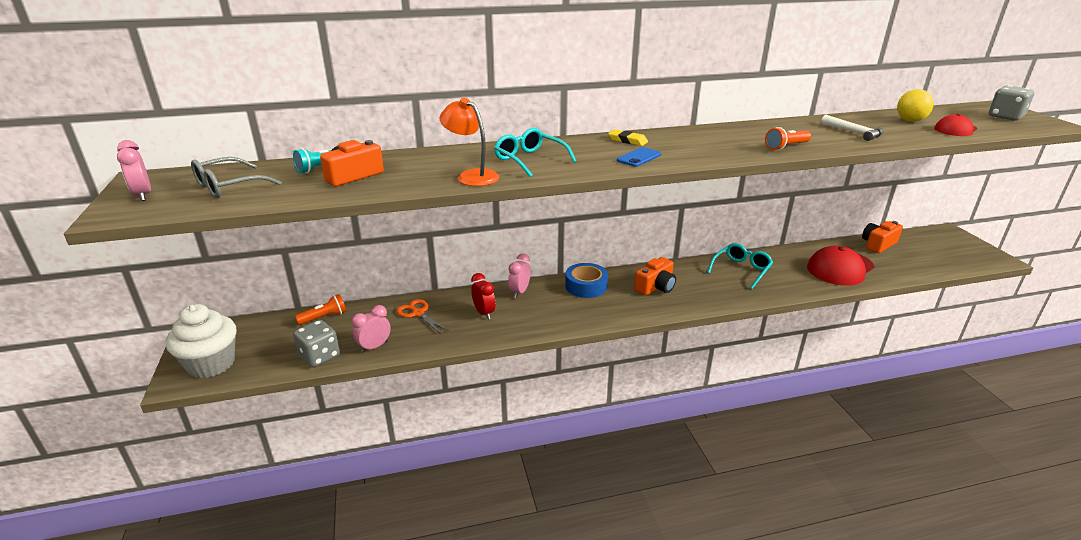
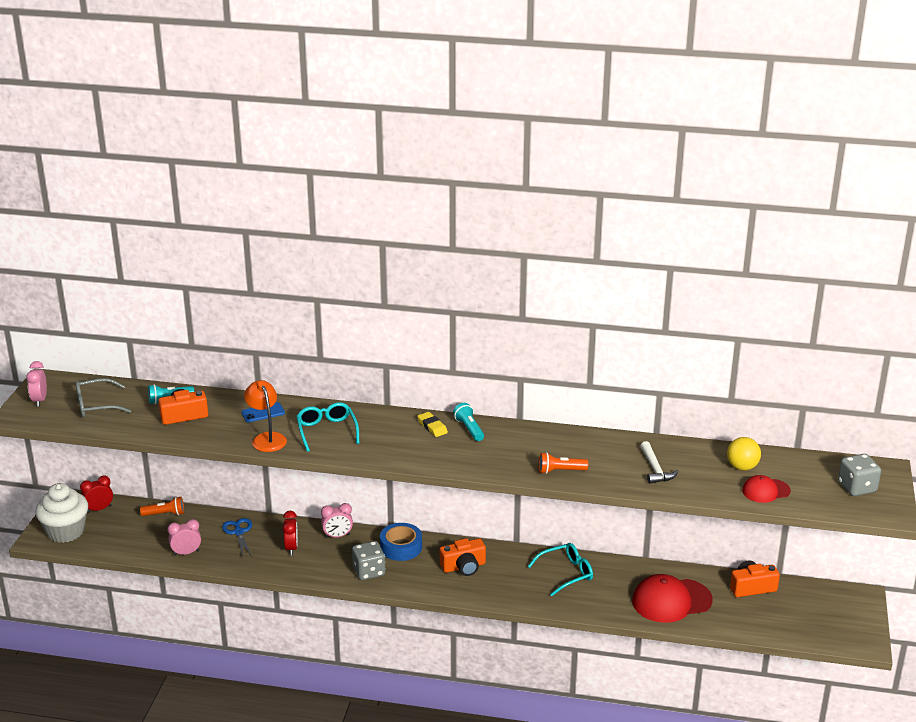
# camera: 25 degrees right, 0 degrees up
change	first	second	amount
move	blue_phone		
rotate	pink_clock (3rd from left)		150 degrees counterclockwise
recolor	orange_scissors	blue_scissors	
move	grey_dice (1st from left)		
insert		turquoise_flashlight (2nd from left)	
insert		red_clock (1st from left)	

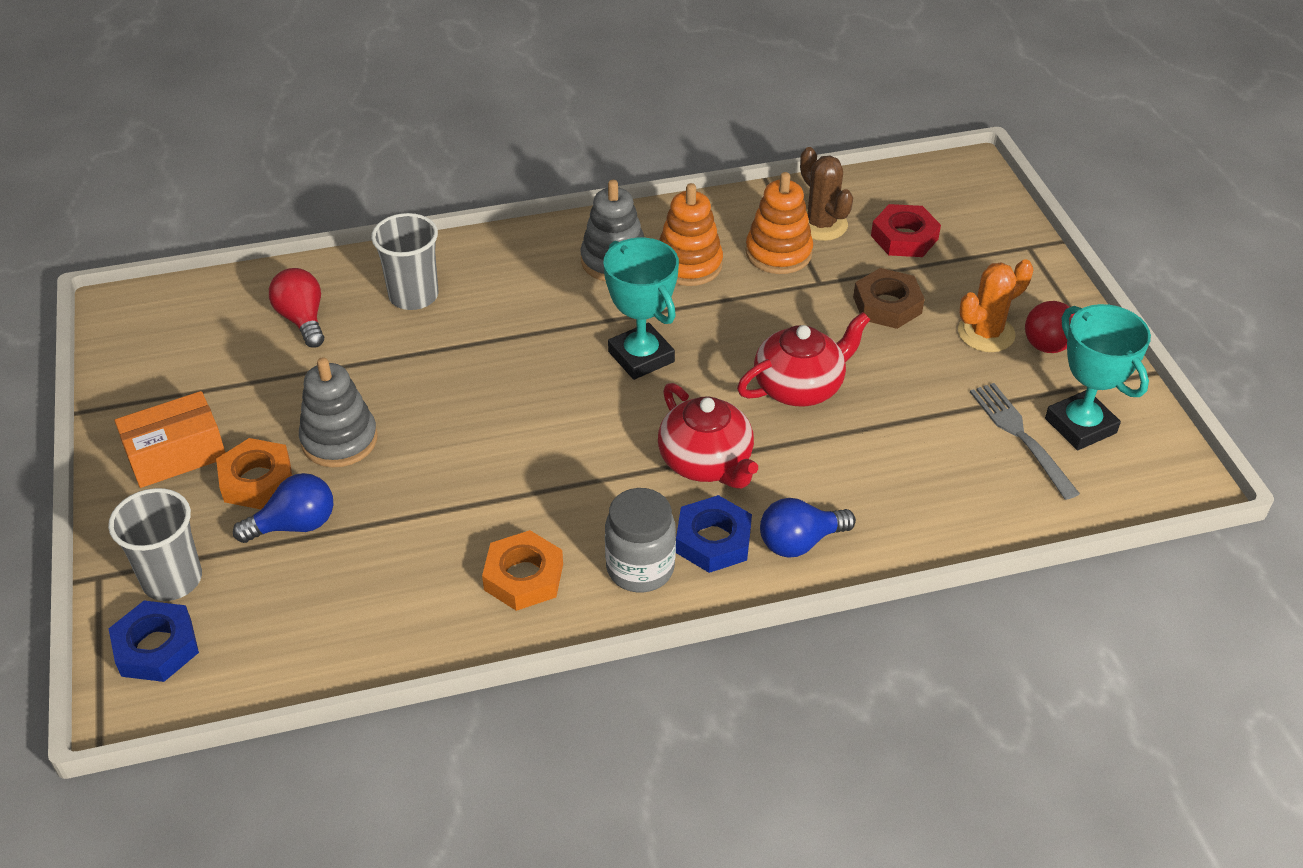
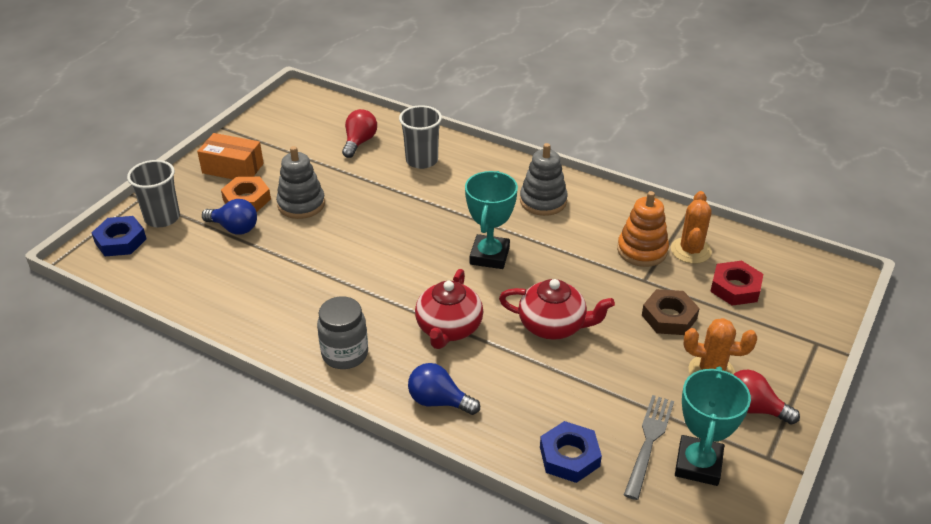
# camera: 45 degrees right, 5 degrees down
change	first	second	amount
recolor	brown_cactus	orange_cactus (1st from left)	
delete	orange_stacking_toy (1st from left)		
move	blue_nut (2nd from left)		
delete	orange_nut (2nd from left)		

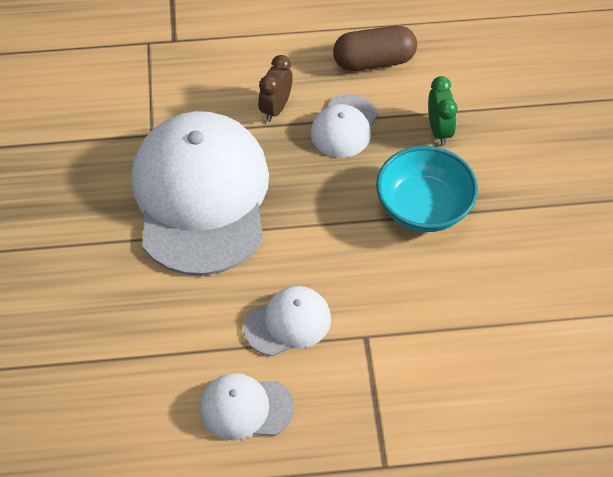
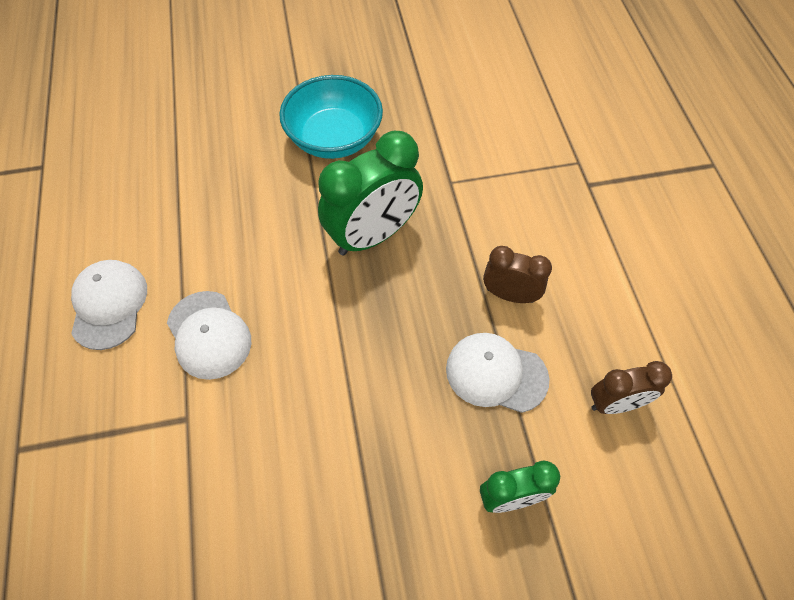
# camera: 85 degrees right, 5 degrees up
change	first	second	amount
replace	brown_capsule	brown_clock (2nd from left)	
replace	white_cap (1st from left)	green_clock (1st from left)	
move	turquoise_bowl		

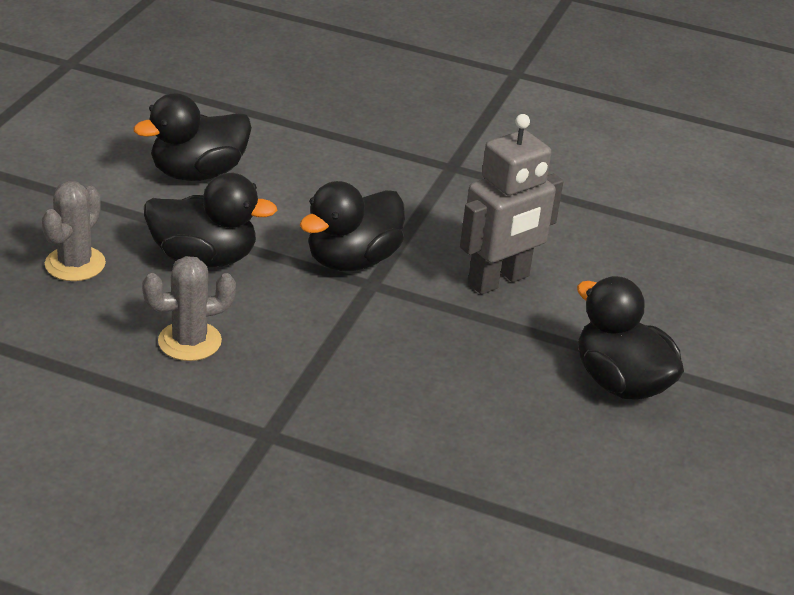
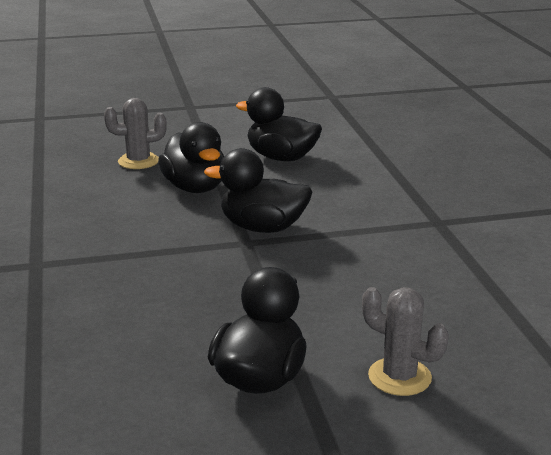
# camera: 60 degrees right, 10 degrees down
change	first	second	amount
delete	grey_robot		
move	grey_cactus (2nd from left)		

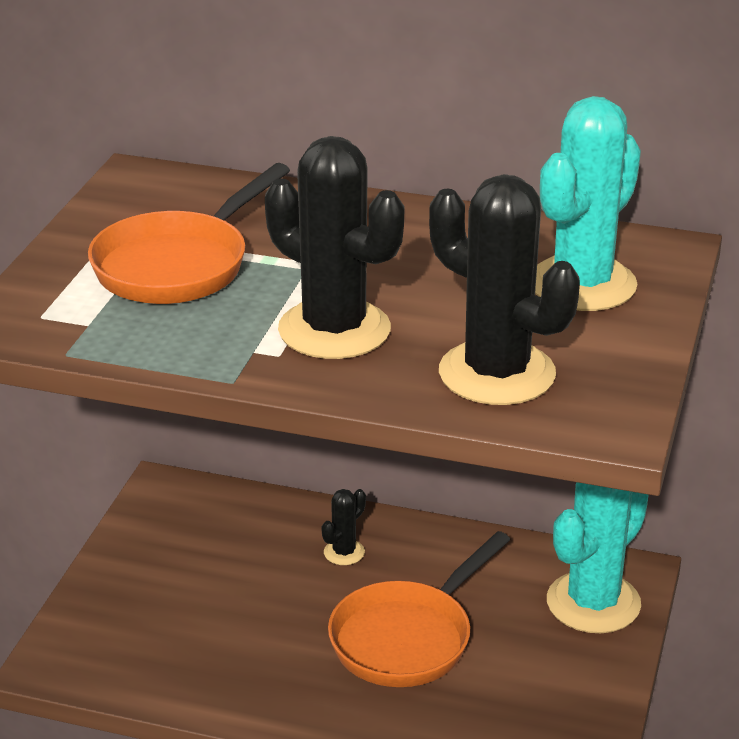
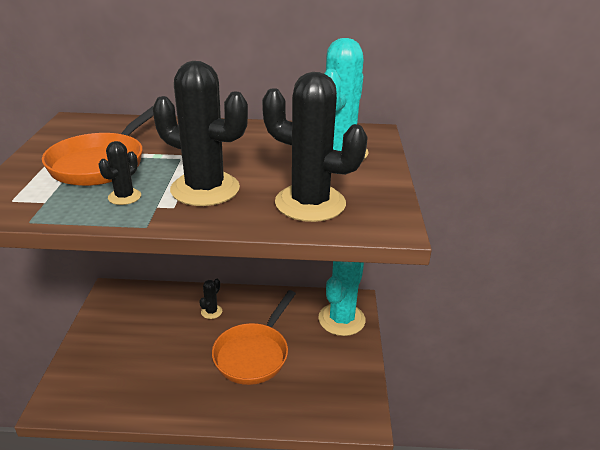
# camera: 15 degrees left, 0 degrees up
change	first	second	amount
insert		black_cactus (1st from left)	

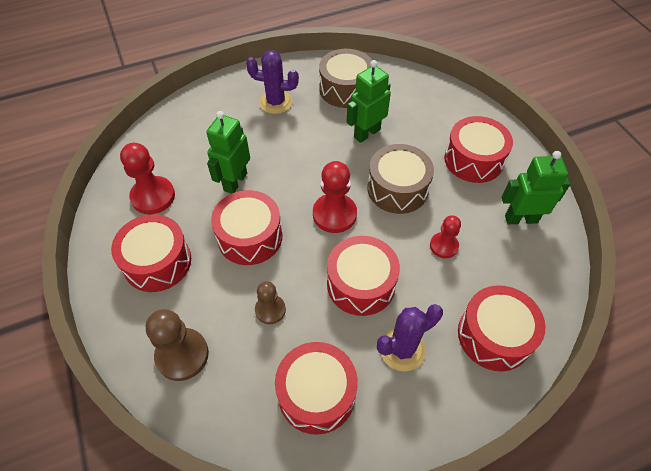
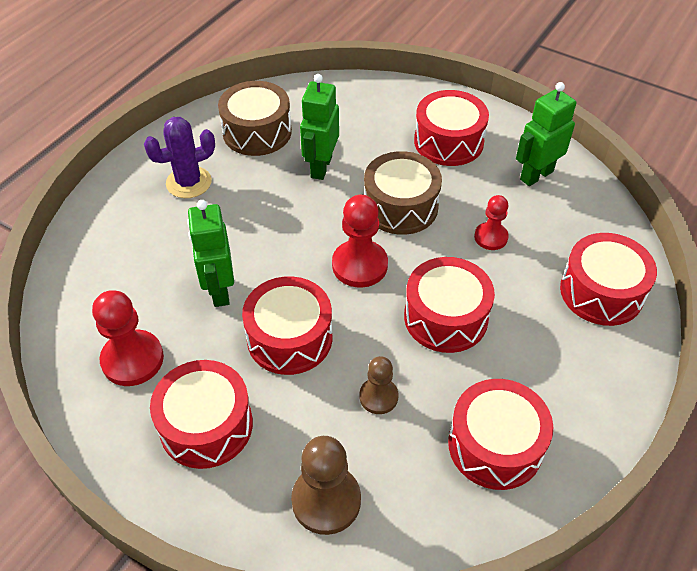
# camera: 35 degrees left, 5 degrees down
change	first	second	amount
delete	purple_cactus (2nd from left)		

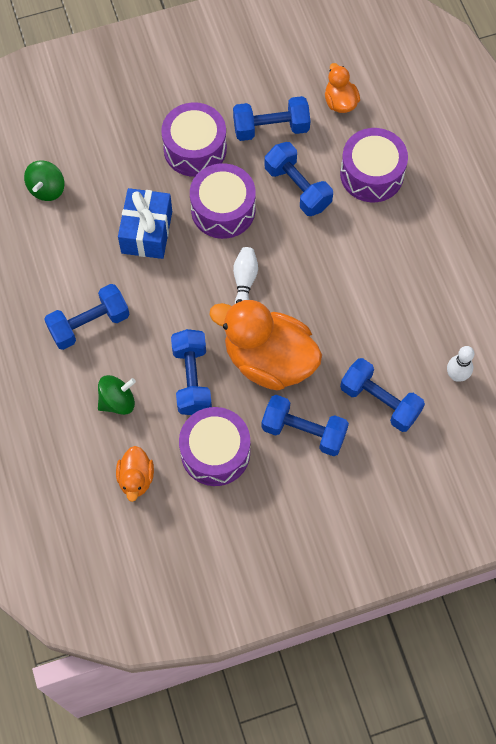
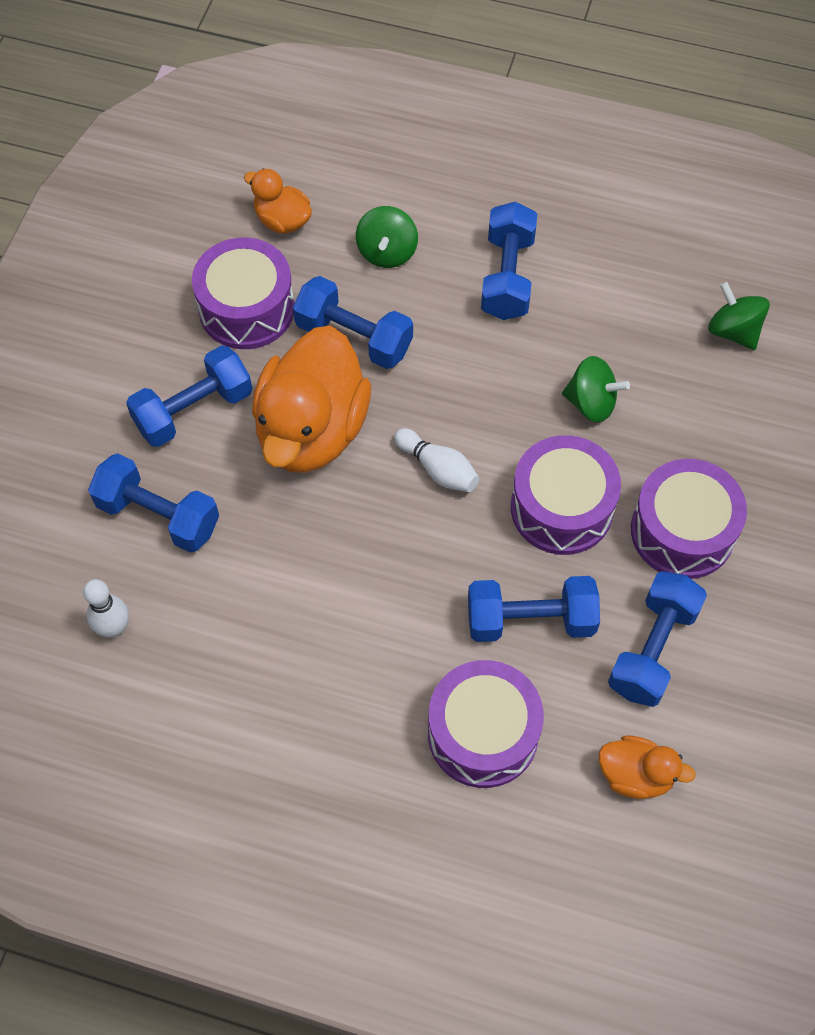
# camera: 125 degrees right, 5 degrees down
change	first	second	amount
replace	blue_gift	green_spinning_top (2nd from left)	
rotate	orange_duck (2nd from left)		135 degrees clockwise
rotate	blue_dumbbell (6th from left in the first image)	blue_dumbbell (1st from left)	45 degrees clockwise

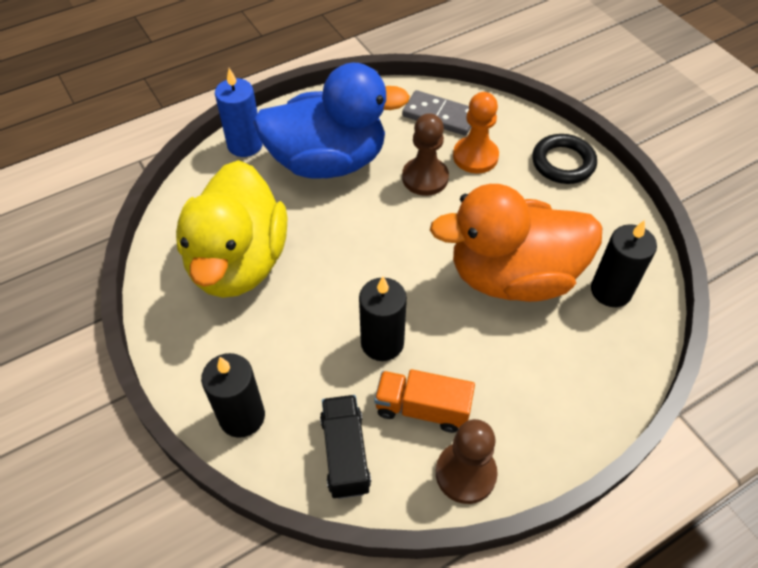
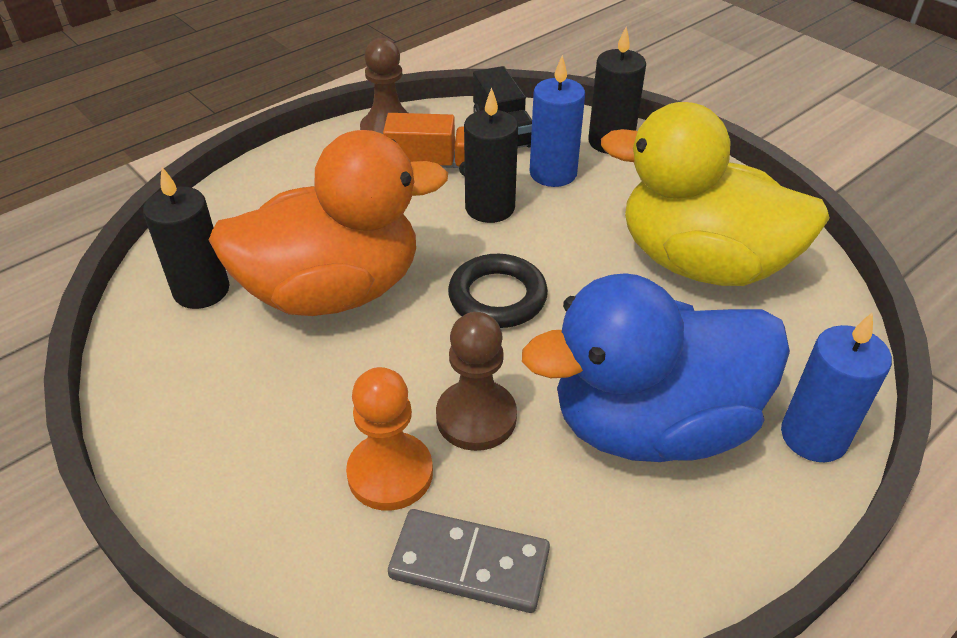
# camera: 170 degrees right, 10 degrees down
change	first	second	amount
move	black_ring		
rotate	yellow_duck		60 degrees counterclockwise
insert		blue_candle (1st from left)	

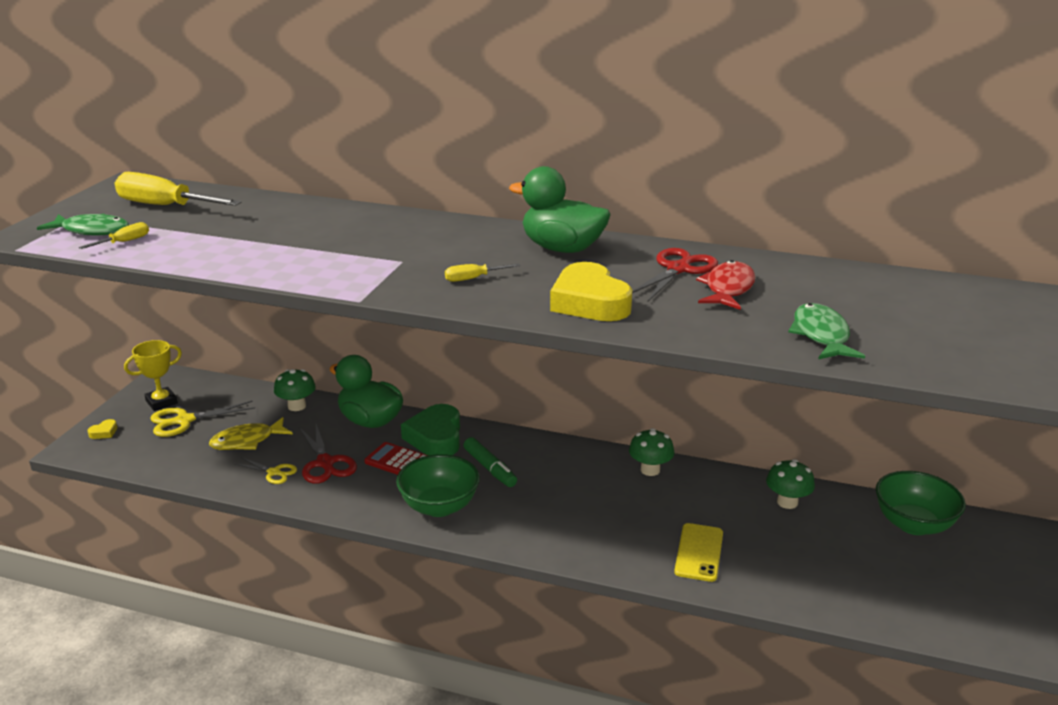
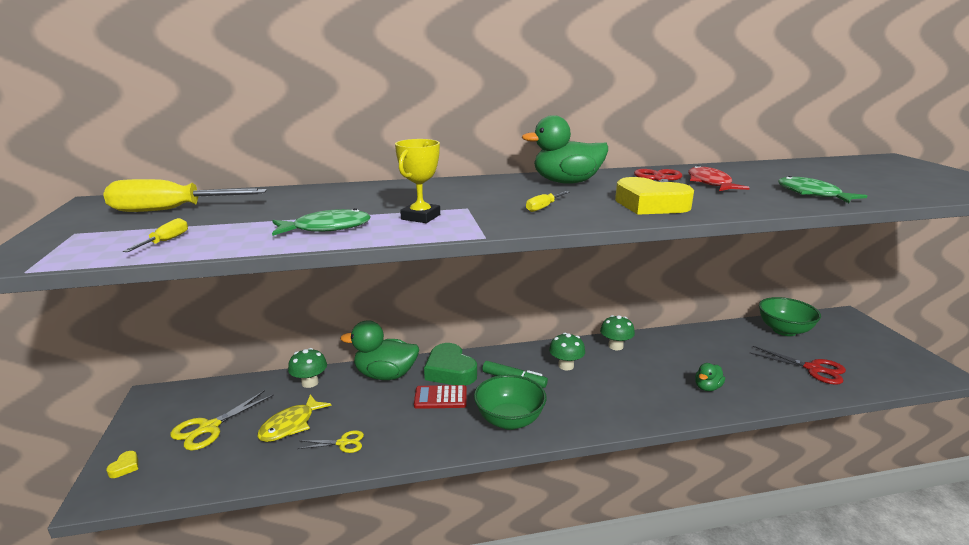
# camera: 30 degrees left, 5 degrees down
change	first	second	amount
move	green_fish (1st from left)		
move	yellow_trophy		
move	red_scissors (1st from left in the first image)	red_scissors (2nd from left)	
move	green_mushroom (3rd from left in the first image)	green_mushroom (2nd from left)	
replace	yellow_phone	green_duck (3rd from left)	

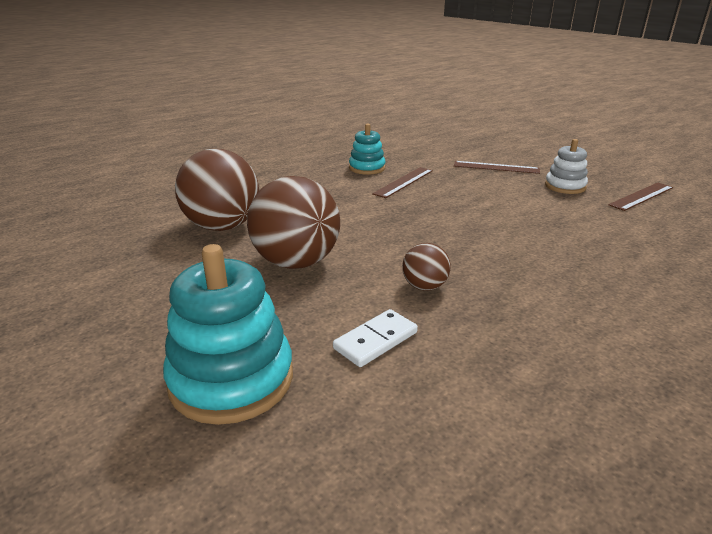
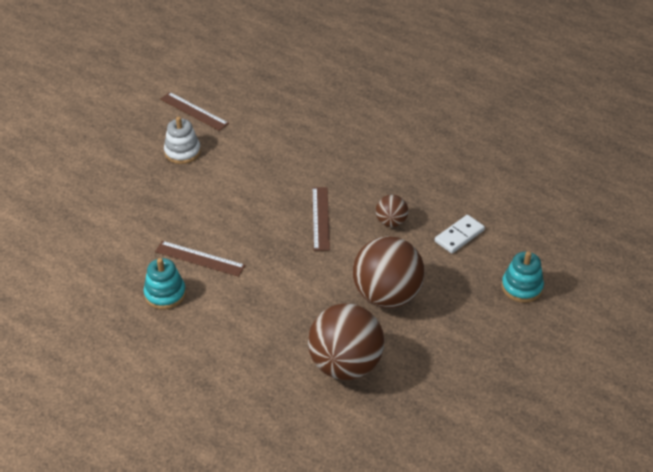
# camera: 105 degrees left, 15 degrees up
change	first	second	amount
move	brown_ruler (2nd from left in the first image)	brown_ruler (3rd from left)	
resize	turquoise_stacking_toy (1st from left in the first image)	turquoise_stacking_toy (2nd from left)	x0.58
rotate	white_domino		75 degrees counterclockwise

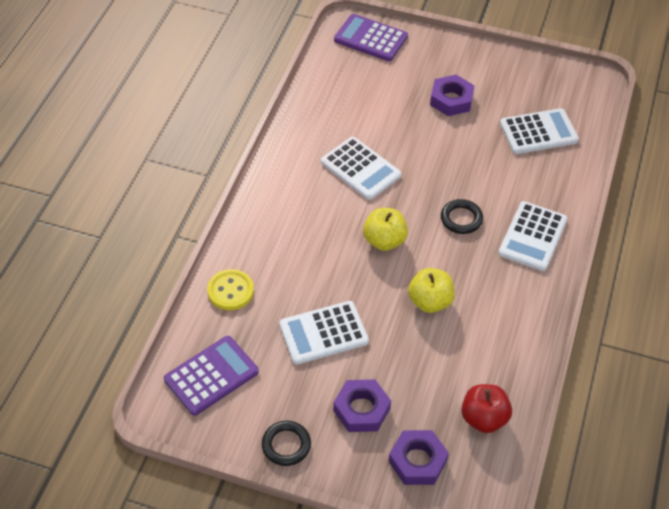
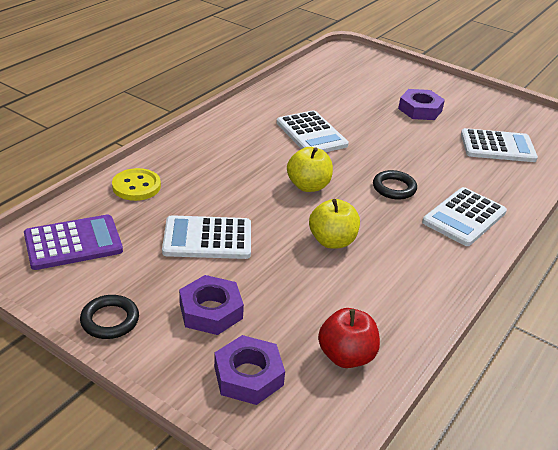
# camera: 15 degrees right, 15 degrees down
change	first	second	amount
delete	purple_calculator (2nd from left)		

